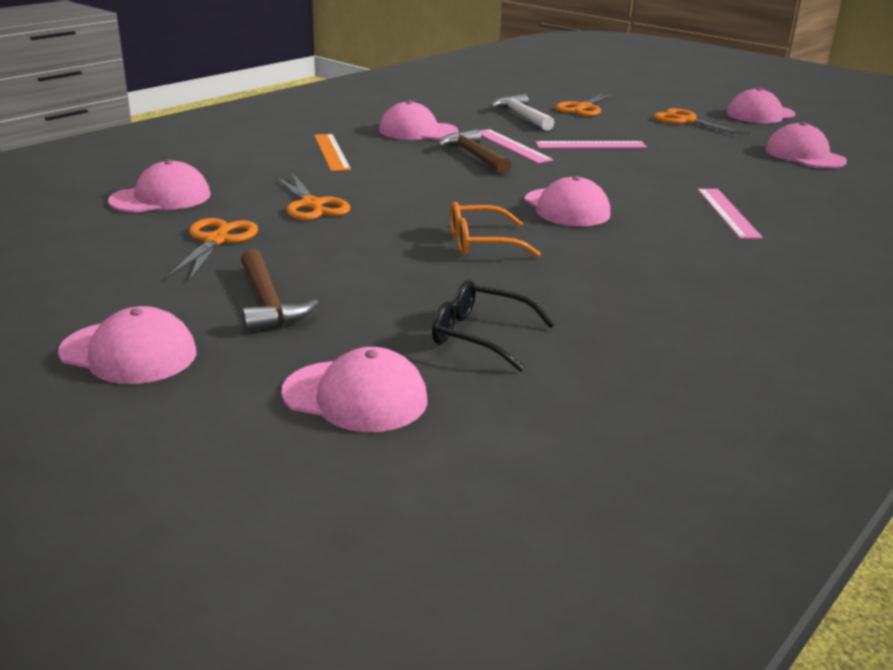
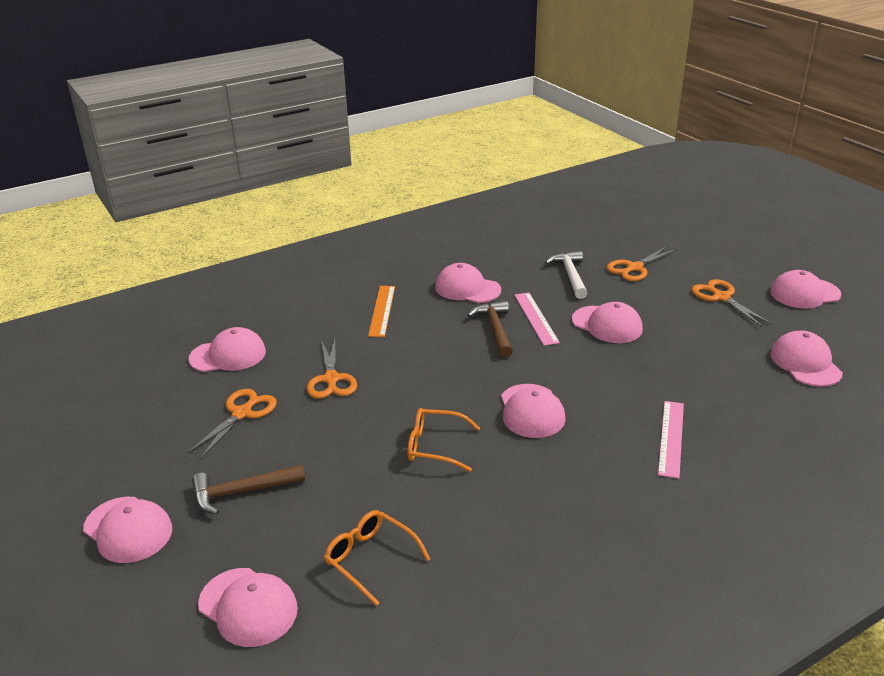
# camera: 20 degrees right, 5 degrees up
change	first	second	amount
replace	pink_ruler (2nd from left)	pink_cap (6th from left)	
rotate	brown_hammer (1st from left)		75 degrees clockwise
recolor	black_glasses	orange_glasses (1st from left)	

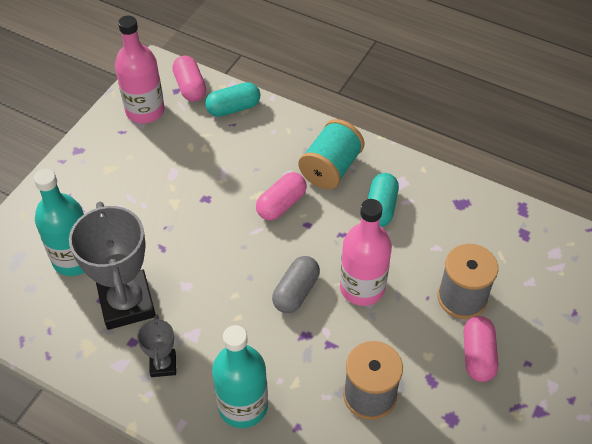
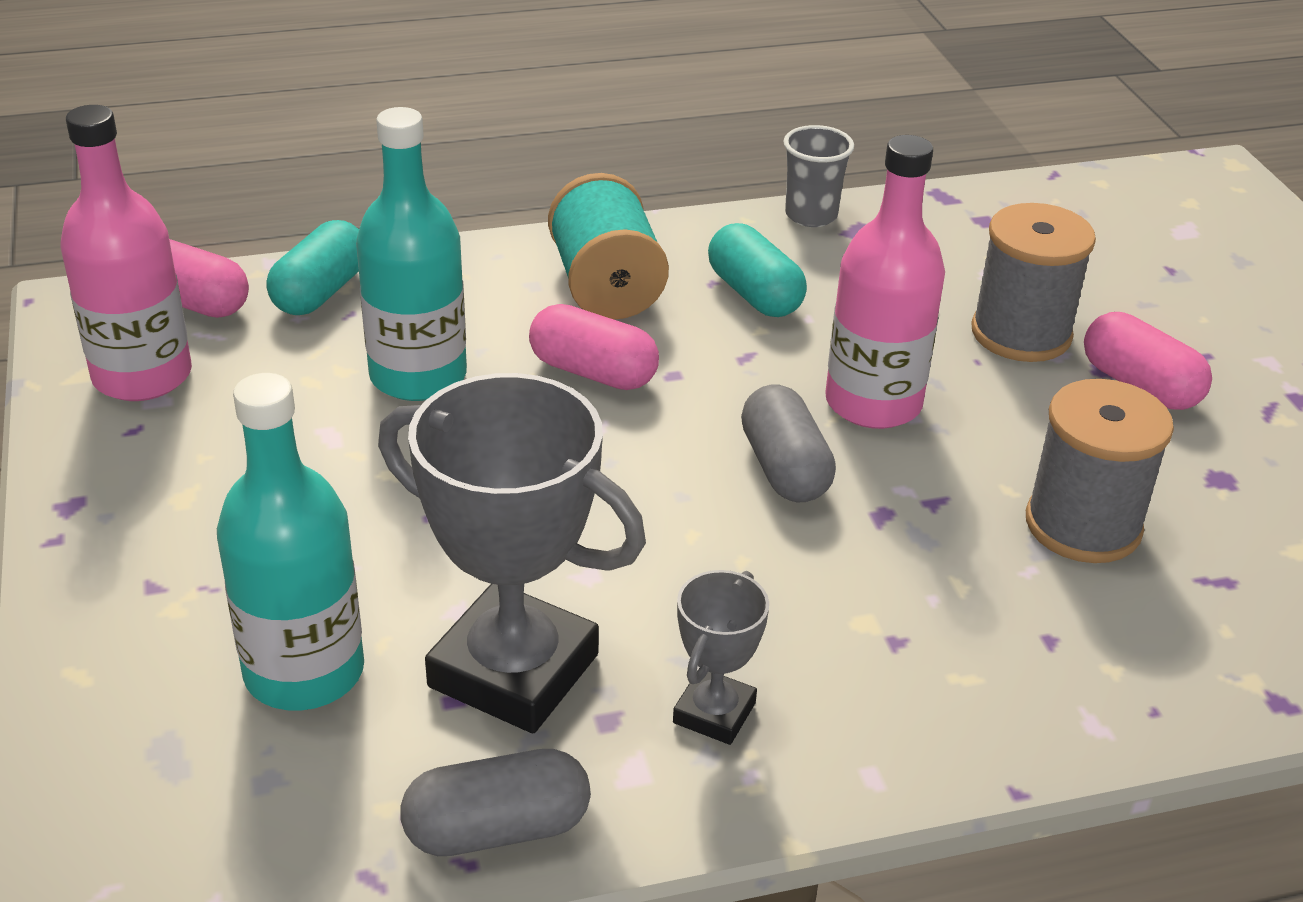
# camera: 45 degrees left, 15 degrees down
change	first	second	amount
rotate	pink_capsule (2nd from left)		60 degrees counterclockwise
rotate	grey_trophy (2nd from left)		75 degrees clockwise
move	turquoise_bottle (2nd from left)		
insert		grey_cup	
insert		grey_capsule (1st from left)	

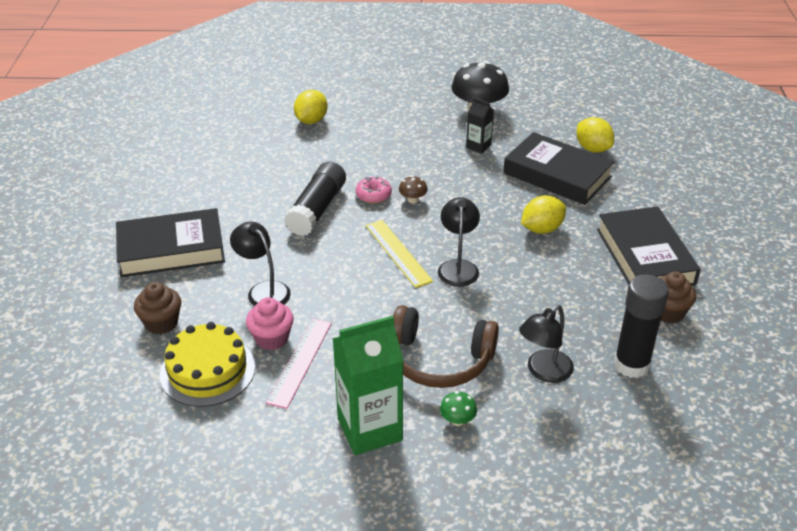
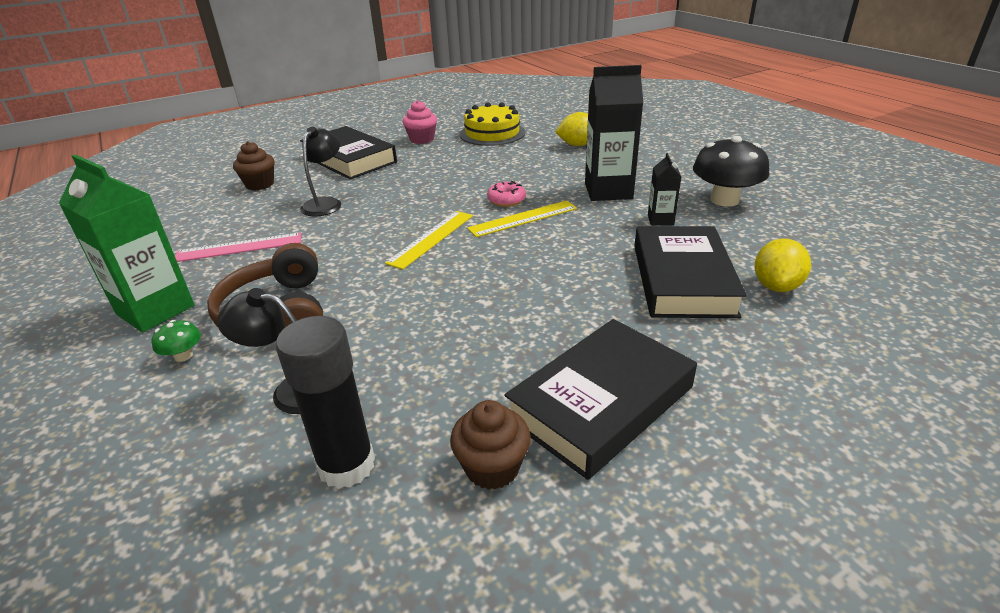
# camera: 60 degrees right, 5 degrees down
change	first	second	amount
delete	black_glue_stick (1st from left)		
replace	brown_mushroom	yellow_ruler (2nd from left)	
delete	yellow_lemon (2nd from left)		
delete	black_lamp (2nd from left)		
move	pink_cupcake		
move	yellow_cake		
insert		black_carton (1st from left)	

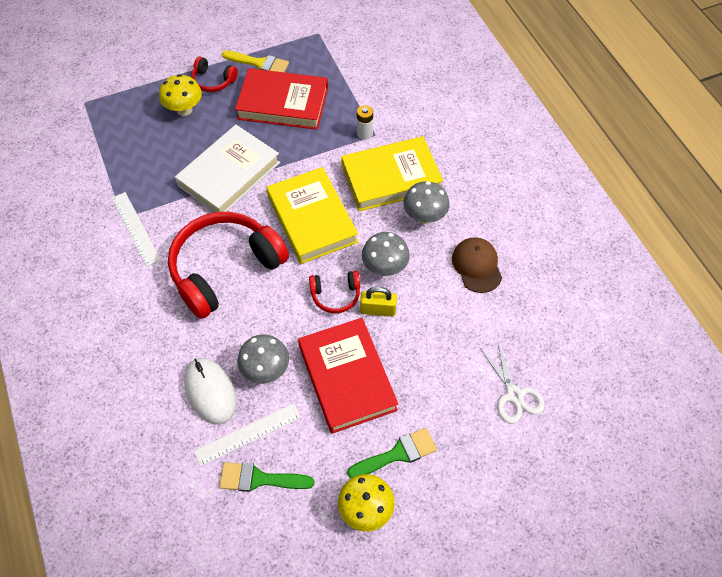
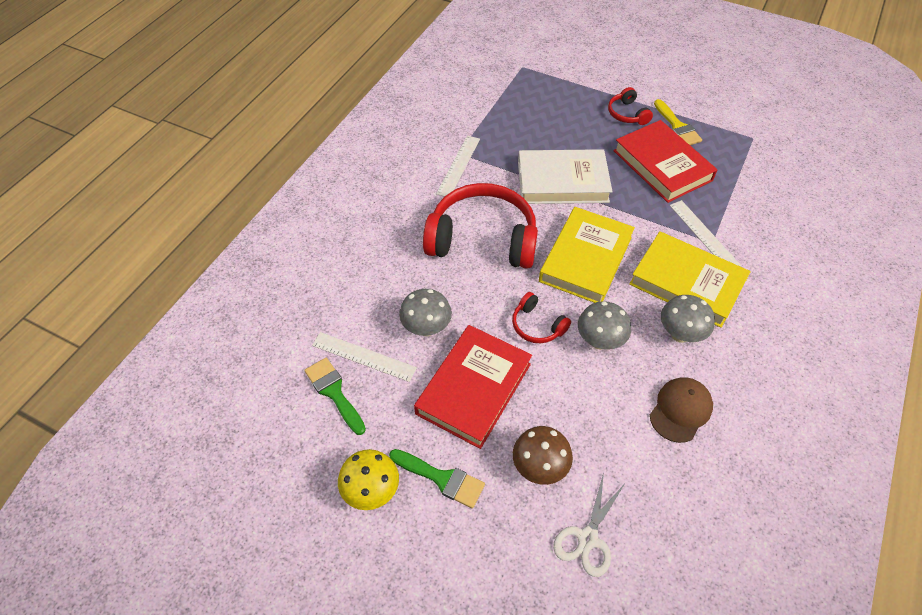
# camera: 50 degrees right, 5 degrees down
change	first	second	amount
delete	yellow_mushroom (1st from left)		
replace	white_battery	white_ruler (3rd from left)	
delete	yellow_padlock		
delete	white_mouse		
insert		brown_mushroom	

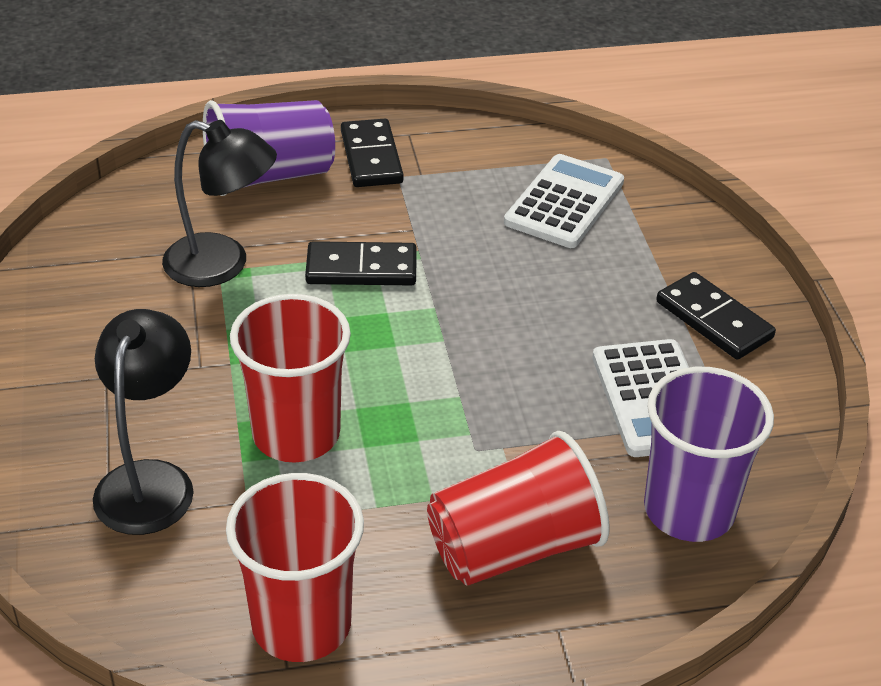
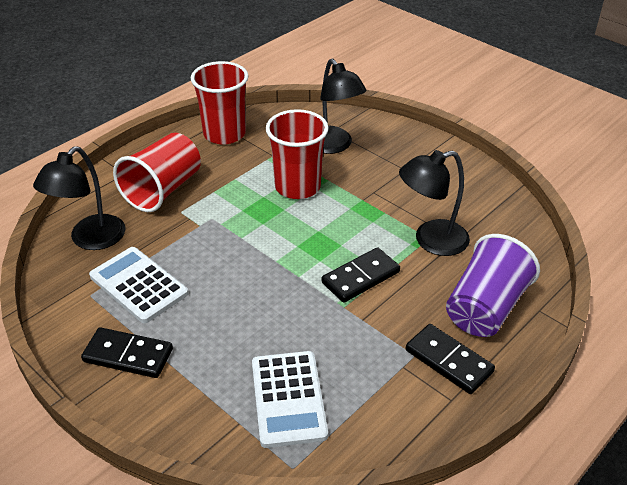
# camera: 145 degrees right, 0 degrees up
change	first	second	amount
replace	purple_cup (2nd from left)	black_lamp (1st from left)	

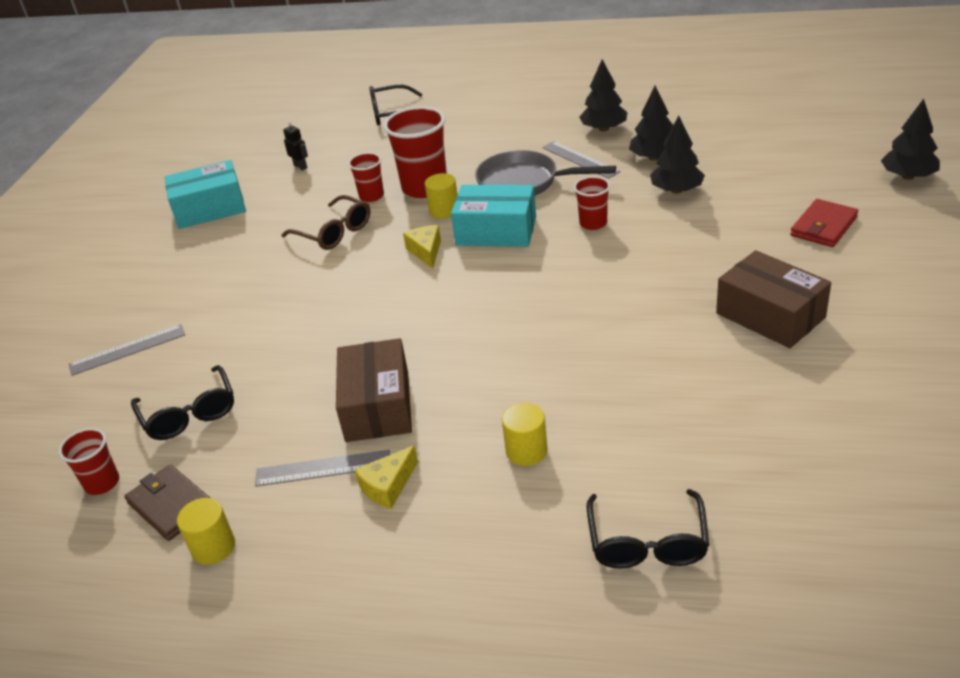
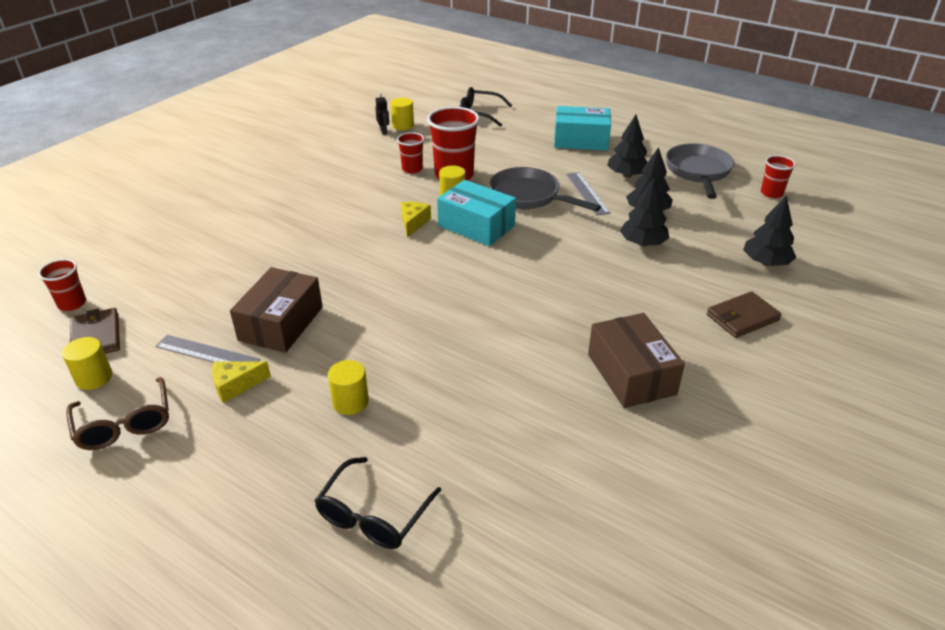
# camera: 20 degrees right, 0 degrees up
change	first	second	amount
move	black_tree (4th from left)		
move	turquoise_box (1st from left in the first image)	turquoise_box (2nd from left)	
move	red_cup (4th from left)		
move	brown_glasses		
recolor	red_wallet	brown_wallet (2nd from left)	
delete	grey_ruler (1st from left)		
delete	black_glasses (1st from left)		
insert		yellow_cylinder (3rd from left)	
insert		grey_pan (2nd from left)	

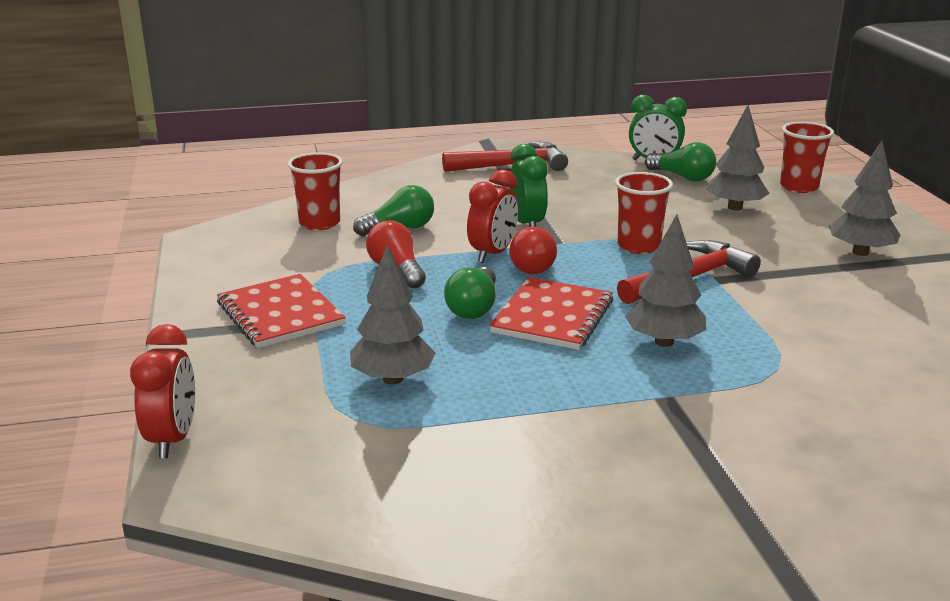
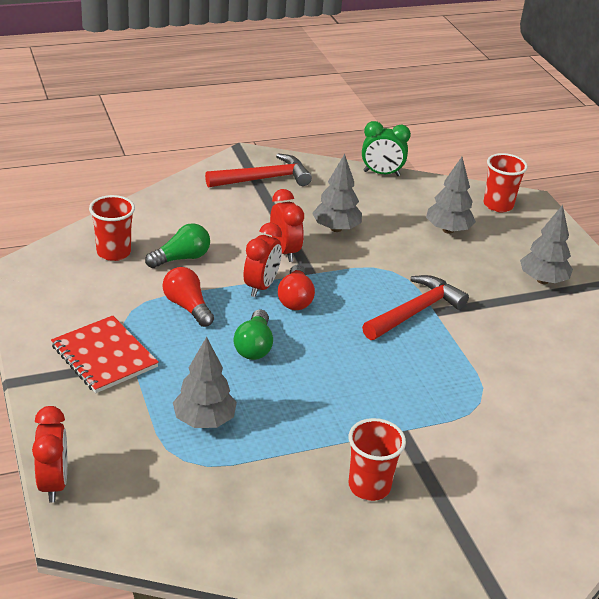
# camera: 10 degrees left, 10 degrees up
change	first	second	amount
delete	green_light_bulb (3rd from left)		
recolor	green_clock (1st from left)	red_clock (3rd from left)	
move	red_cup (2nd from left)		
move	grey_tree (2nd from left)		
delete	red_notebook (2nd from left)		

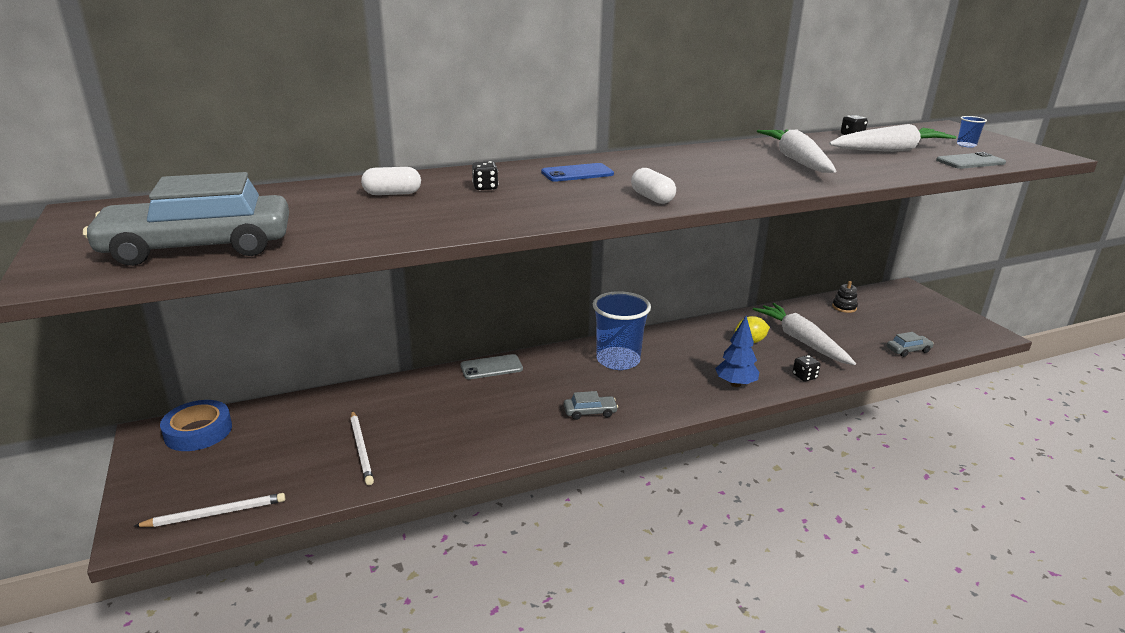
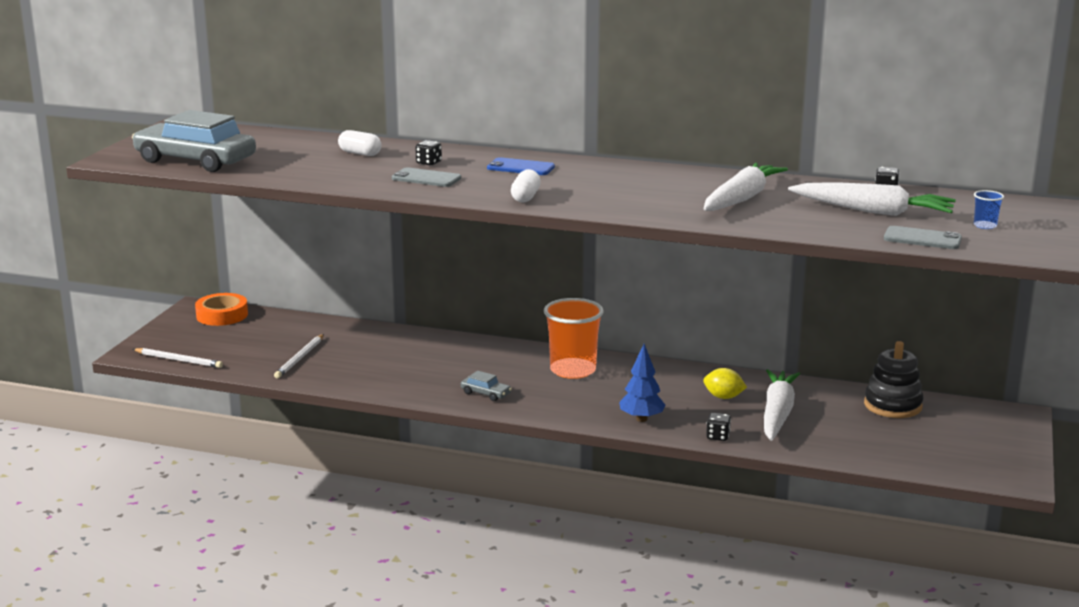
# camera: 40 degrees right, 5 degrees down
change	first	second	amount
resize	black_stacking_toy		x1.89
recolor	blue_cup (1st from left)	orange_cup	
delete	grey_car (3rd from left)		
move	grey_phone (1st from left)		
recolor	blue_tape	orange_tape	

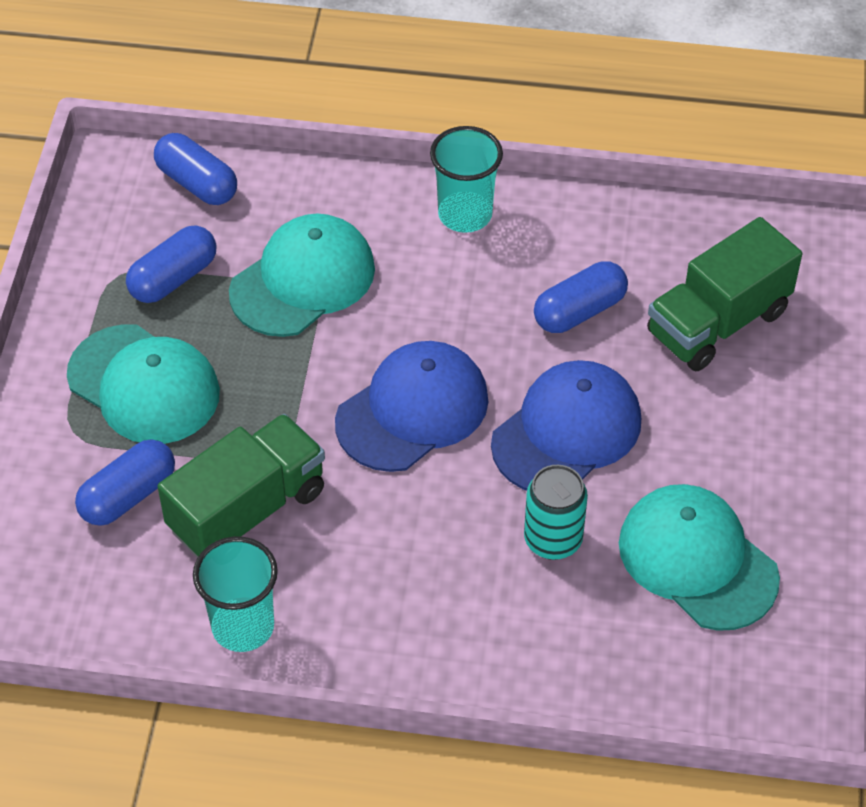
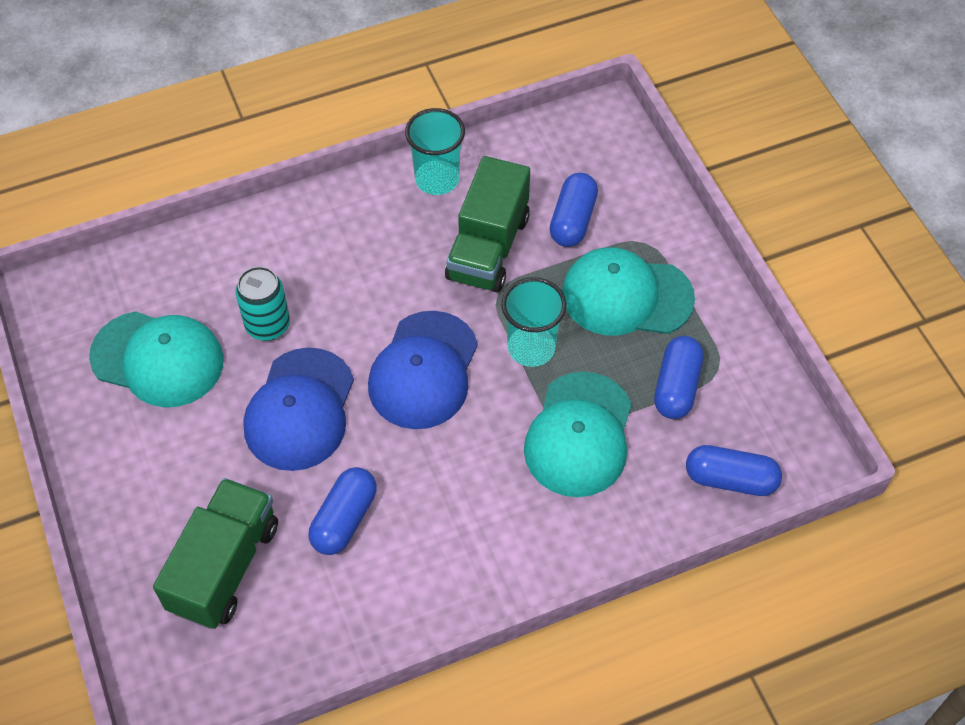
# camera: 150 degrees right, 5 degrees up
change	first	second	amount
move	turquoise_cup (2nd from left)		

